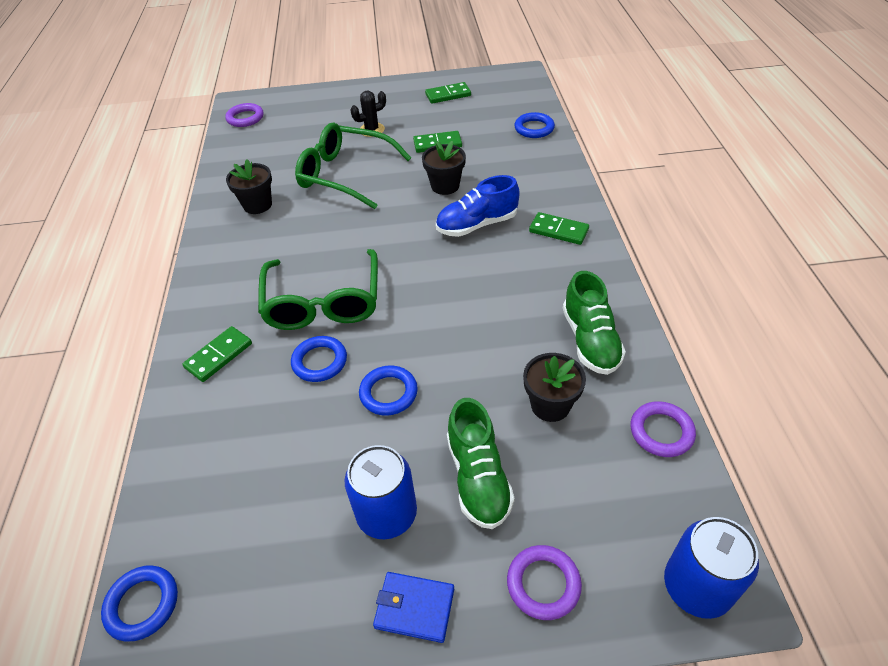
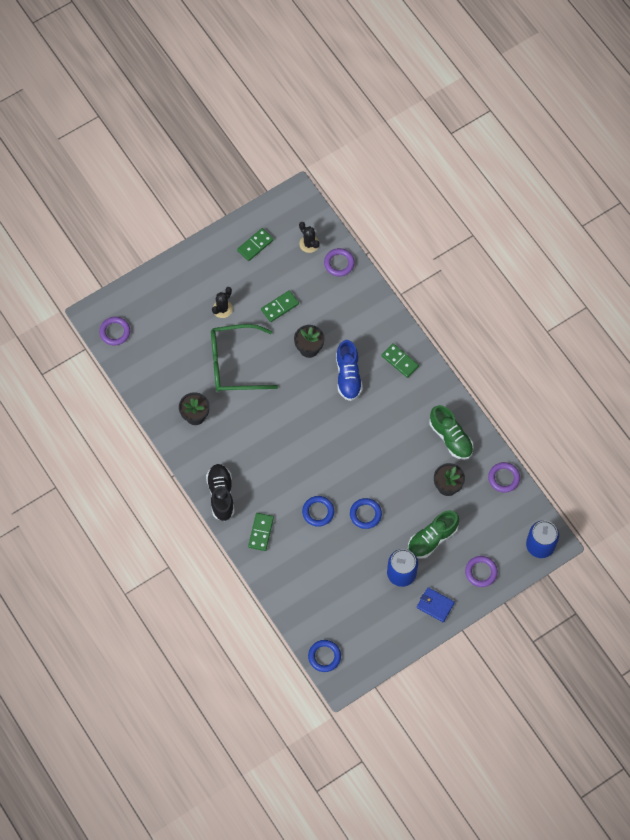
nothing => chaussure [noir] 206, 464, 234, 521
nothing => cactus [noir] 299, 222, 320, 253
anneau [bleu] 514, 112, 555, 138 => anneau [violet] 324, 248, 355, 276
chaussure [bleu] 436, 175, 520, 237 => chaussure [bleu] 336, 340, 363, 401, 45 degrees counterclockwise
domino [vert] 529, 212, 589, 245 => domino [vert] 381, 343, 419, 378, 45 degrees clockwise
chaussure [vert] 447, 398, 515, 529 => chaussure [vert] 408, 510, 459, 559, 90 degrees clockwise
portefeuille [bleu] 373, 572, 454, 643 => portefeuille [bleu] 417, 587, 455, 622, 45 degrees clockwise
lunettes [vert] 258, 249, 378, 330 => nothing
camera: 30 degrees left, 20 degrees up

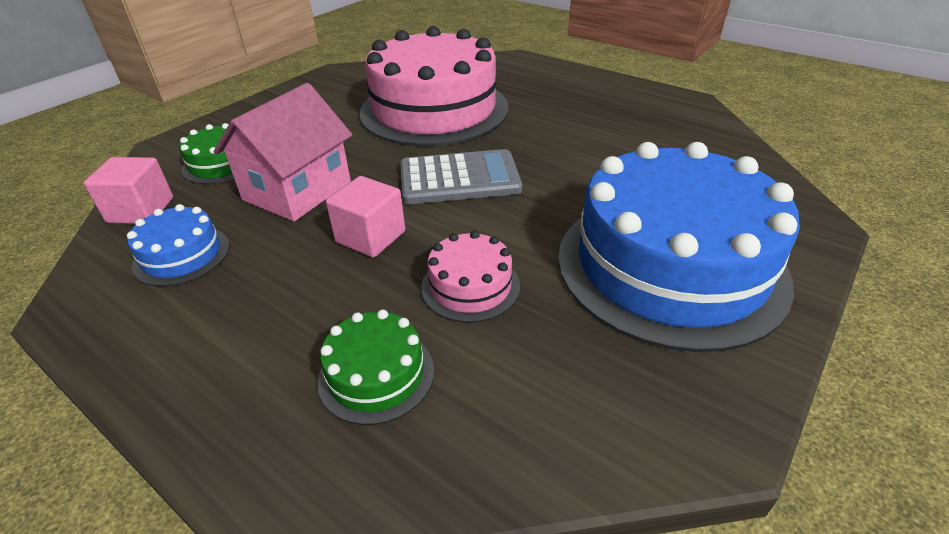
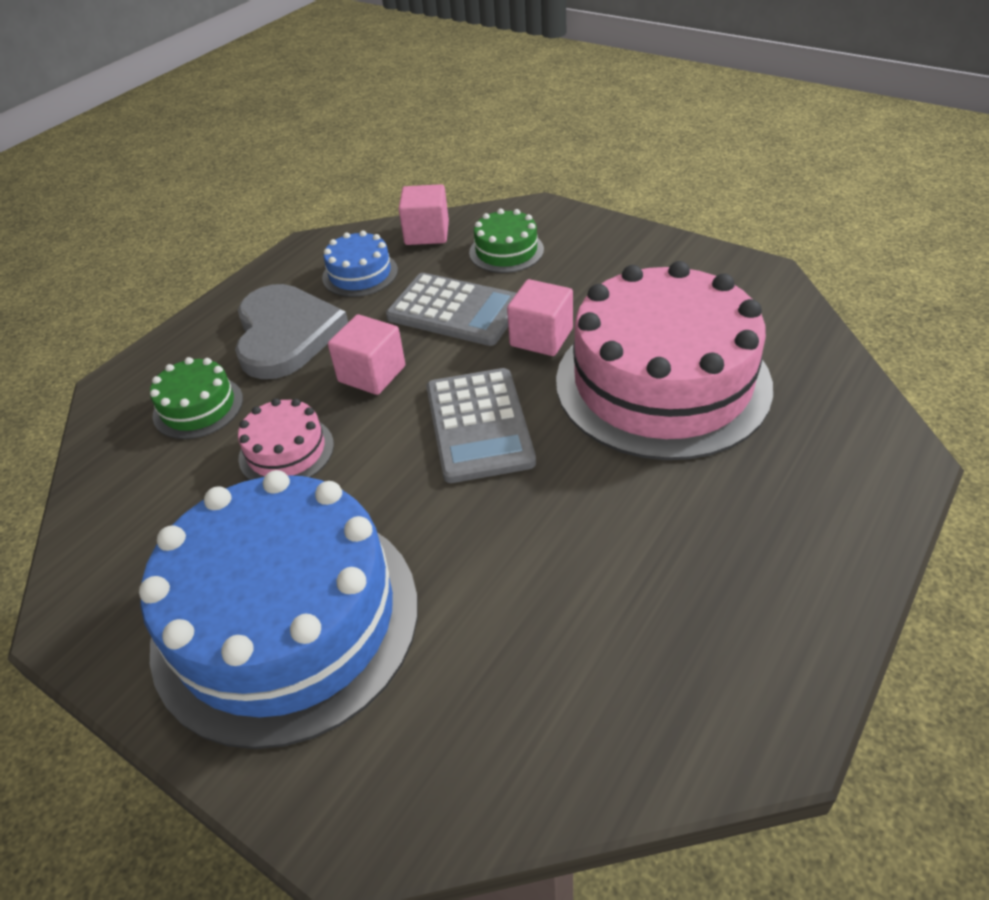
nothing => cœur [gris] 235, 284, 348, 379
maison [rose] 214, 83, 353, 222 => calculatrice [gris] 386, 273, 516, 346
nothing => cube [rose] 507, 279, 573, 356
camera: 90 degrees right, 5 degrees up

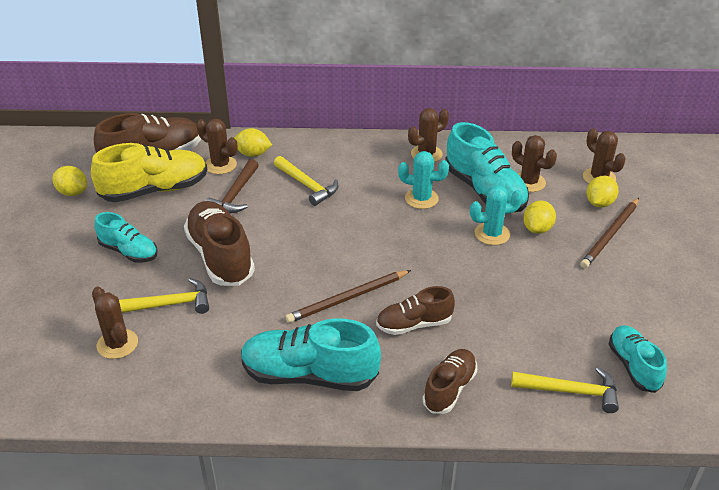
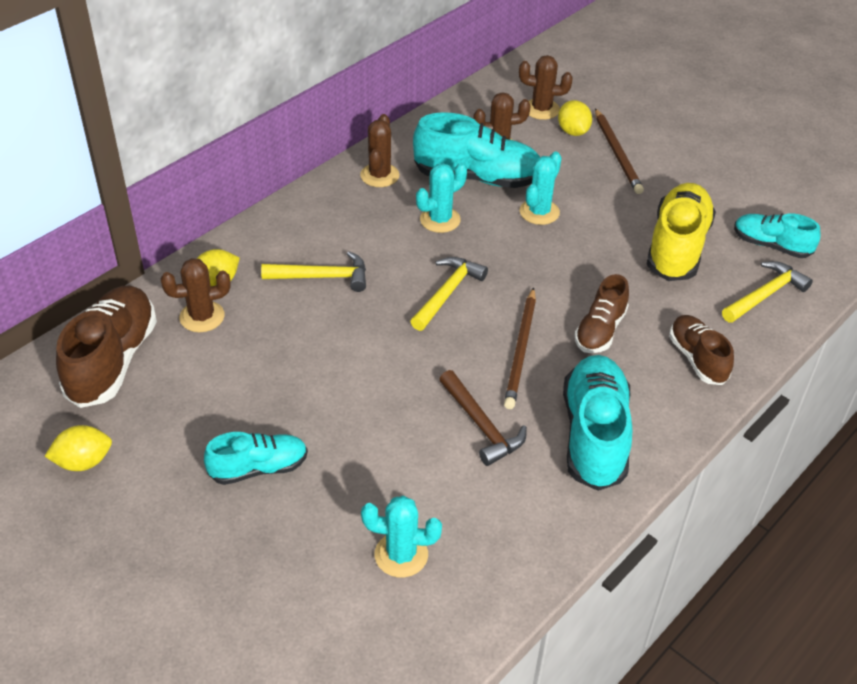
cactus [marron] 92, 287, 138, 359 => cactus [turquoise] 361, 495, 442, 577
marteau [jaune] 119, 278, 209, 314 => marteau [jaune] 410, 257, 488, 331, shifted
marteau [marron] 206, 159, 259, 213 => marteau [marron] 439, 370, 527, 466, shifted
chaussure [turquoise] 241, 318, 381, 391 => chaussure [turquoise] 563, 355, 632, 491, 135 degrees clockwise
chaussure [jaune] 91, 143, 207, 202 => chaussure [jaune] 646, 183, 716, 281, shifted
chaussure [marron] 184, 201, 255, 286 => nothing
citron [jaune] 523, 200, 556, 234 => nothing
camera: 50 degrees left, 5 degrees up

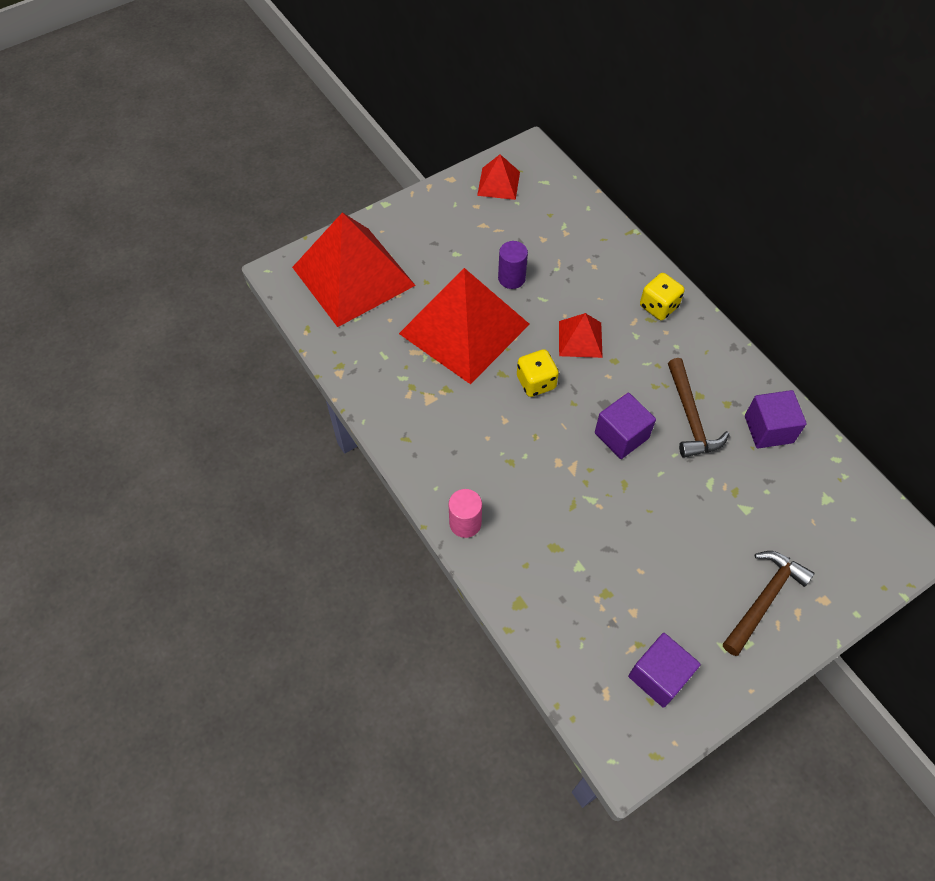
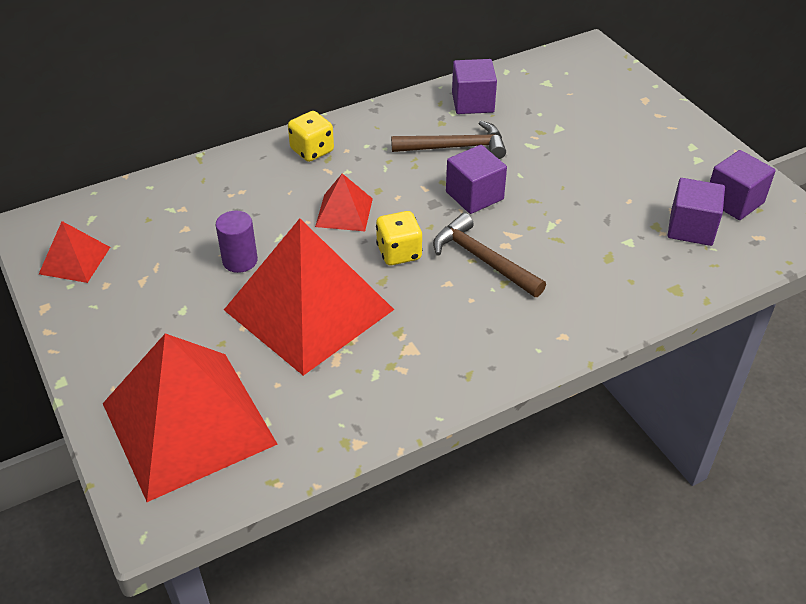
marteau [marron] 723, 551, 814, 656 => marteau [marron] 433, 213, 546, 297, shifted
nothing => cube [violet] 667, 178, 725, 246
cylindre [rose] 449, 489, 482, 538 => nothing
camera: 85 degrees left, 15 degrees down

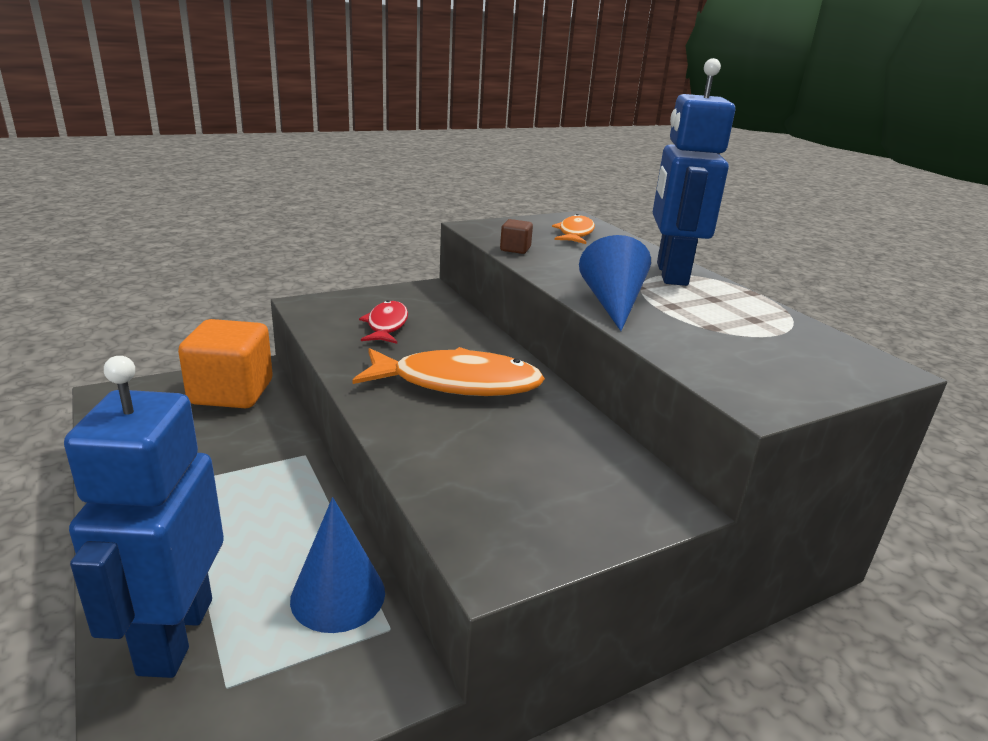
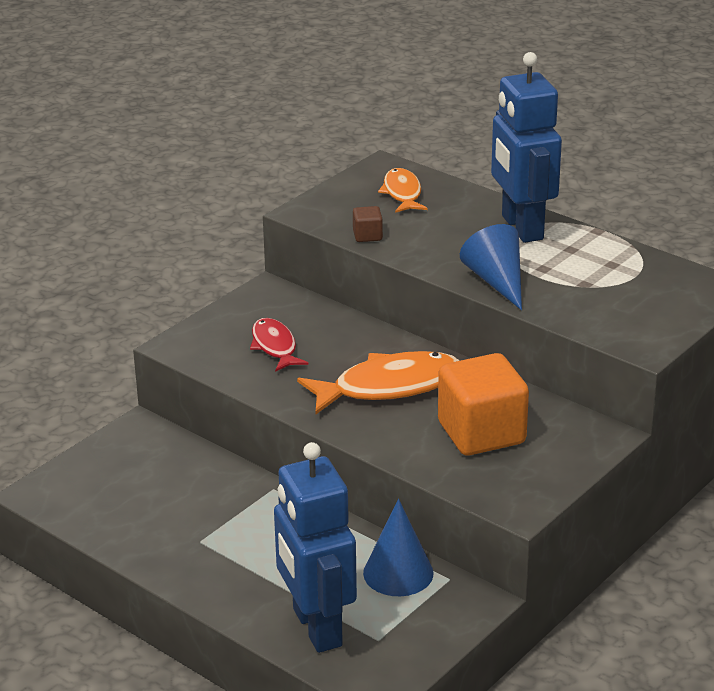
cube [orange] 178, 319, 273, 408 => cube [orange] 438, 353, 529, 456, shifted
camera: 20 degrees left, 5 degrees up

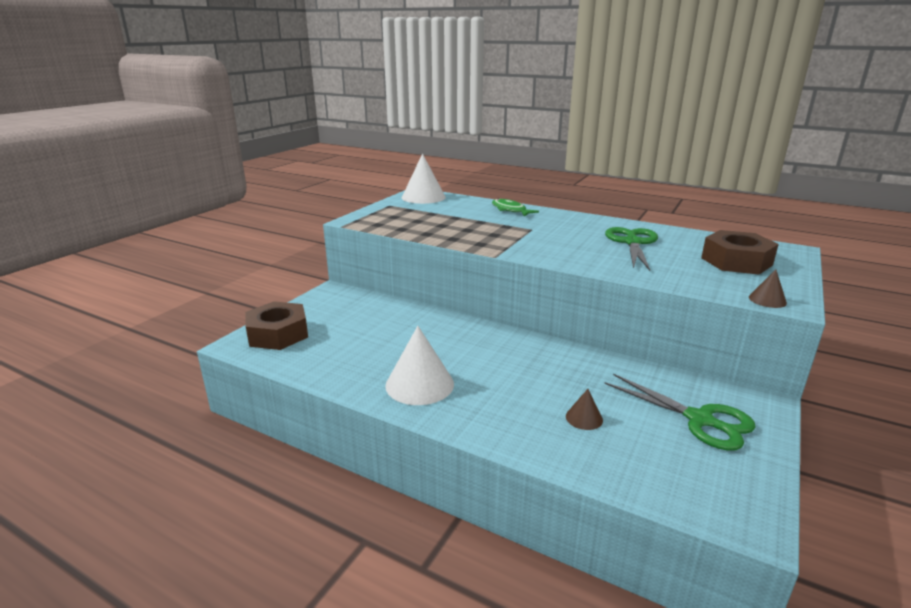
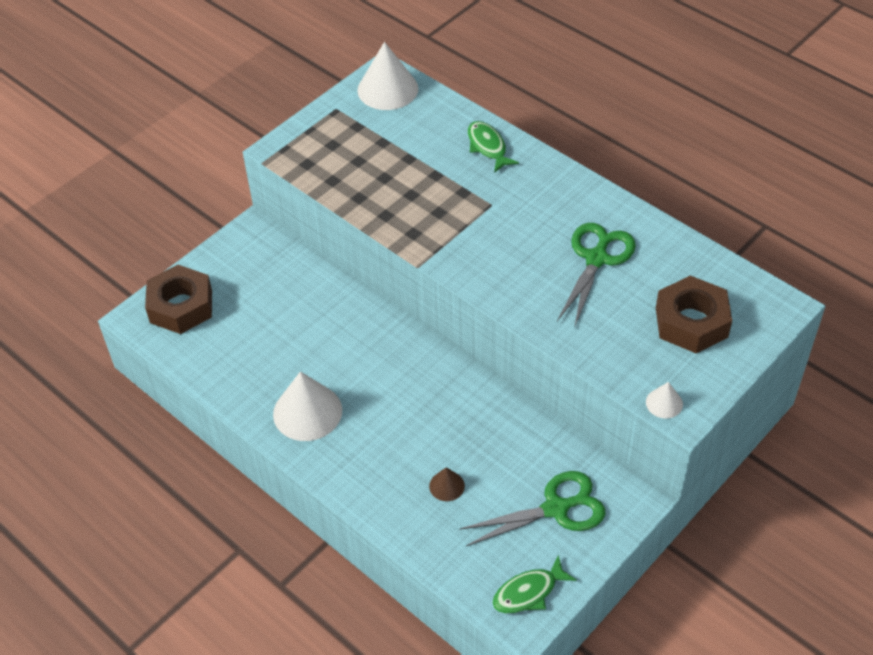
ciseaux [vert] 604, 374, 756, 451 => ciseaux [vert] 459, 471, 605, 546, 75 degrees counterclockwise
nothing => poisson [vert] 492, 555, 577, 613
cône [marron] 749, 269, 787, 308 => cône [blanc] 646, 382, 683, 418
camera: 15 degrees right, 25 degrees up

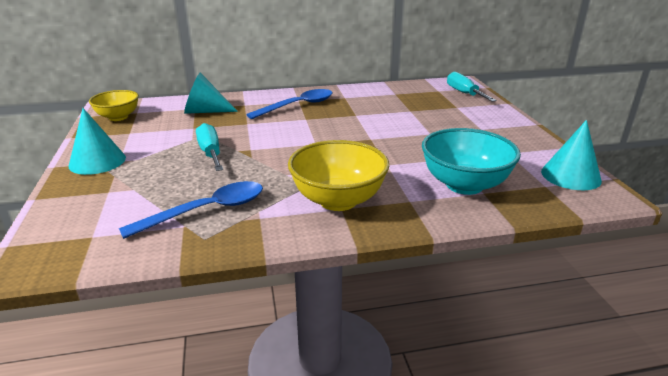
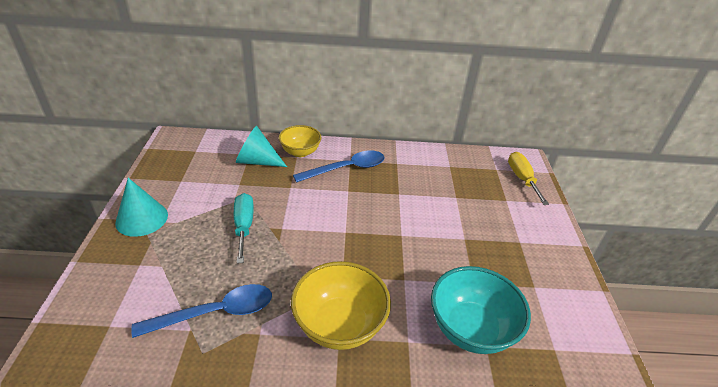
bol [jaune] 89, 90, 139, 121 => bol [jaune] 279, 125, 321, 157, shifted
tournevis [turquoise] 447, 72, 497, 102 => tournevis [jaune] 508, 152, 549, 205
cône [turquoise] 541, 120, 602, 190 => nothing
camera: 10 degrees right, 10 degrees up

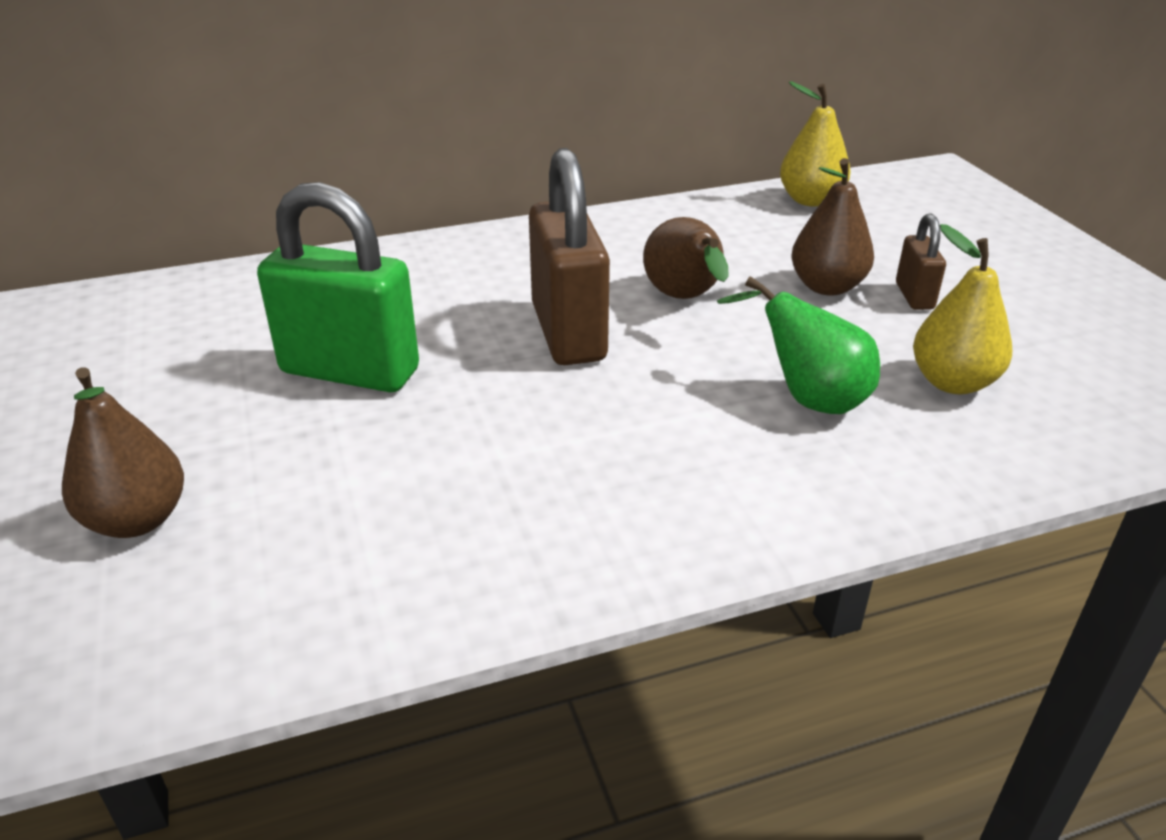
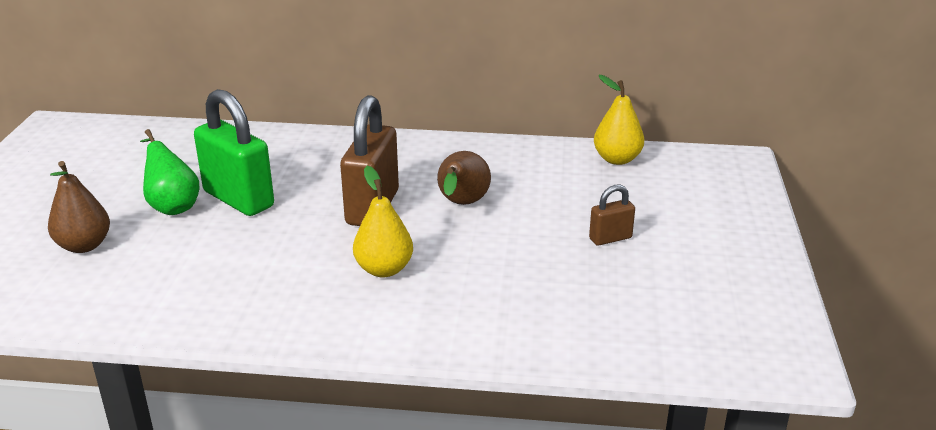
poire [vert] 717, 276, 880, 414 => poire [vert] 140, 129, 199, 215, shifted
poire [jaune] 913, 224, 1012, 394 => poire [jaune] 353, 166, 413, 277, shifted
cadenas [marron] 896, 213, 946, 310 => cadenas [marron] 589, 185, 635, 246, 45 degrees clockwise
poire [marron] 791, 158, 874, 296 => nothing
camera: 25 degrees right, 5 degrees down

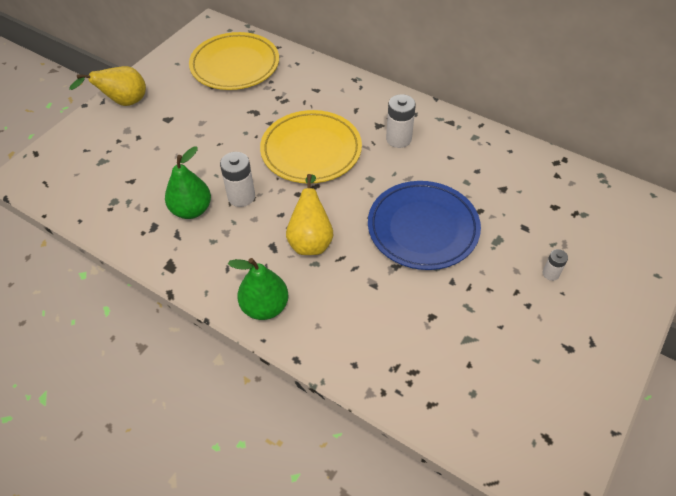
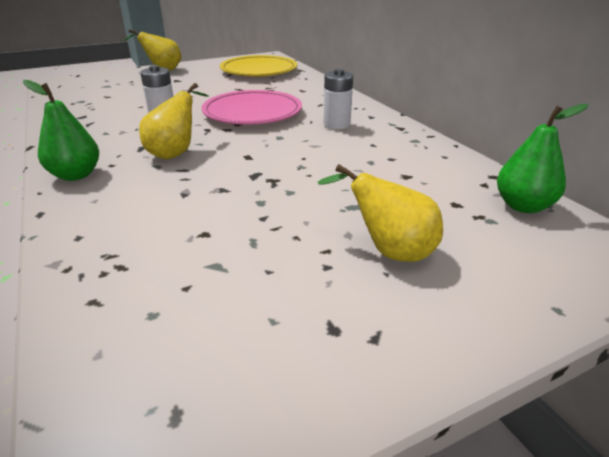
assiette [jaune] 260, 110, 362, 183 => assiette [rose] 201, 90, 302, 125
pile [blanc] 543, 249, 568, 281 => poire [jaune] 318, 164, 443, 262
poire [vert] 165, 146, 211, 219 => poire [vert] 497, 104, 588, 213, shifted
assiette [bleu] 368, 181, 481, 270 => nothing
camera: 30 degrees right, 20 degrees down

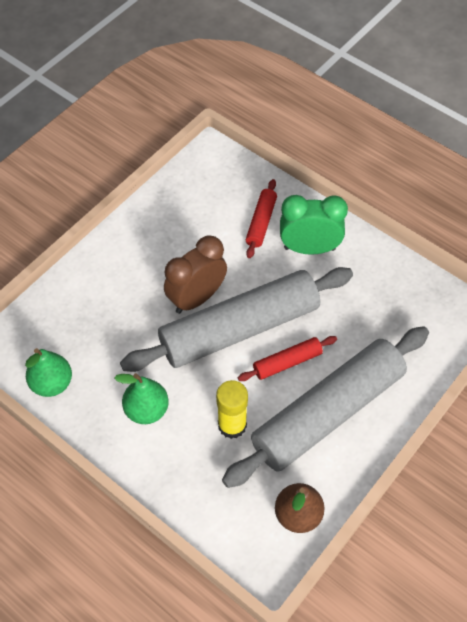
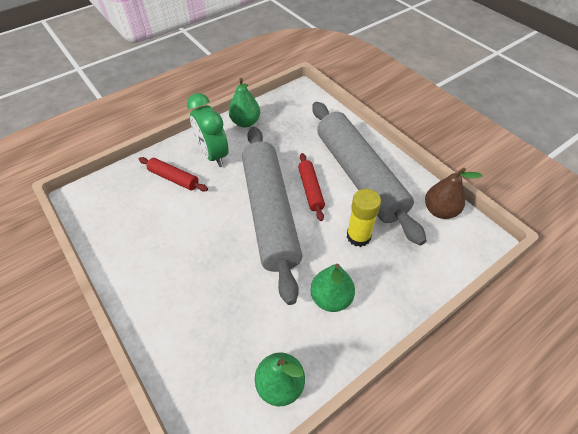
réveil [vert] 280, 195, 348, 255 => réveil [vert] 187, 93, 229, 167, 45 degrees counterclockwise
nothing => poire [vert] 229, 78, 260, 127
réveil [marron] 164, 235, 227, 314 => nothing
camera: 75 degrees left, 5 degrees down

